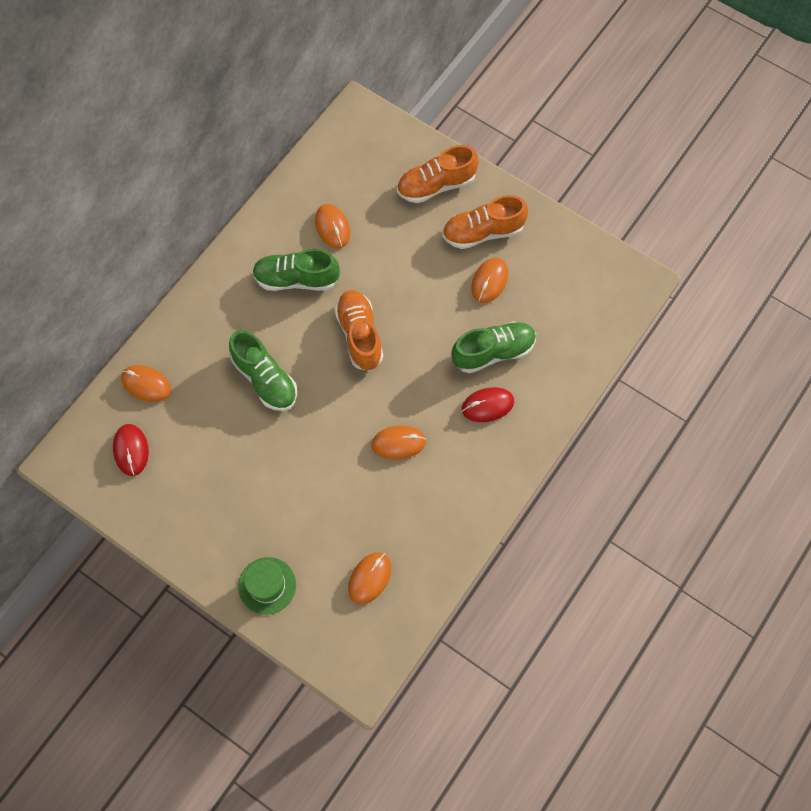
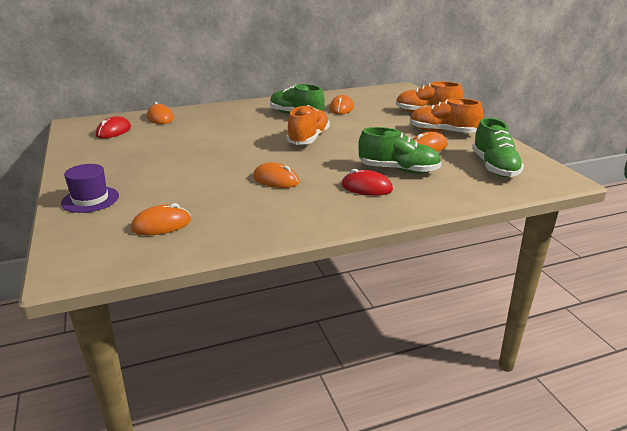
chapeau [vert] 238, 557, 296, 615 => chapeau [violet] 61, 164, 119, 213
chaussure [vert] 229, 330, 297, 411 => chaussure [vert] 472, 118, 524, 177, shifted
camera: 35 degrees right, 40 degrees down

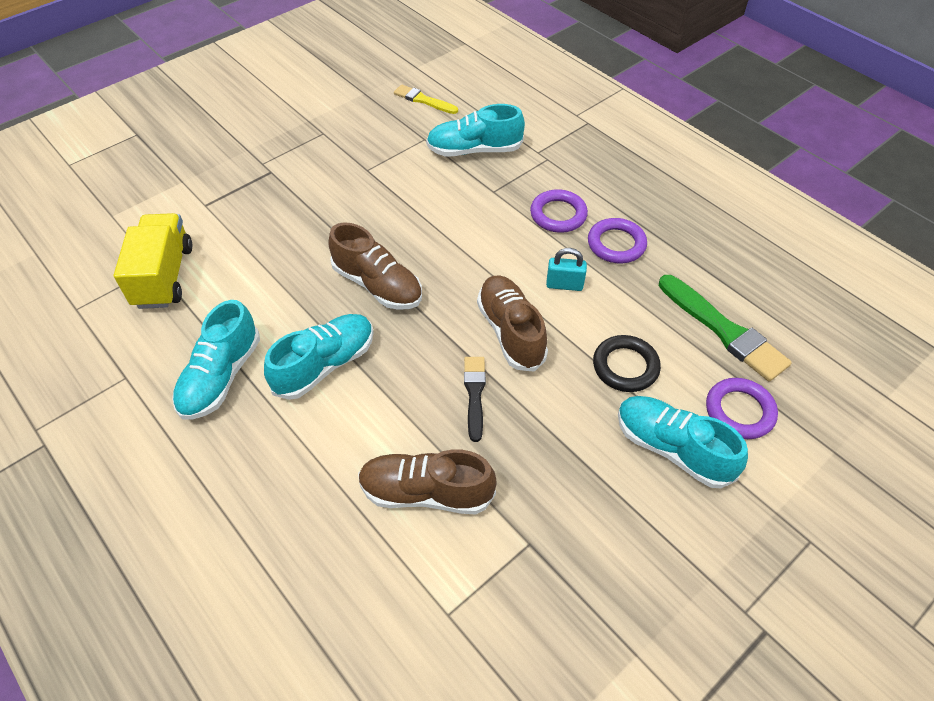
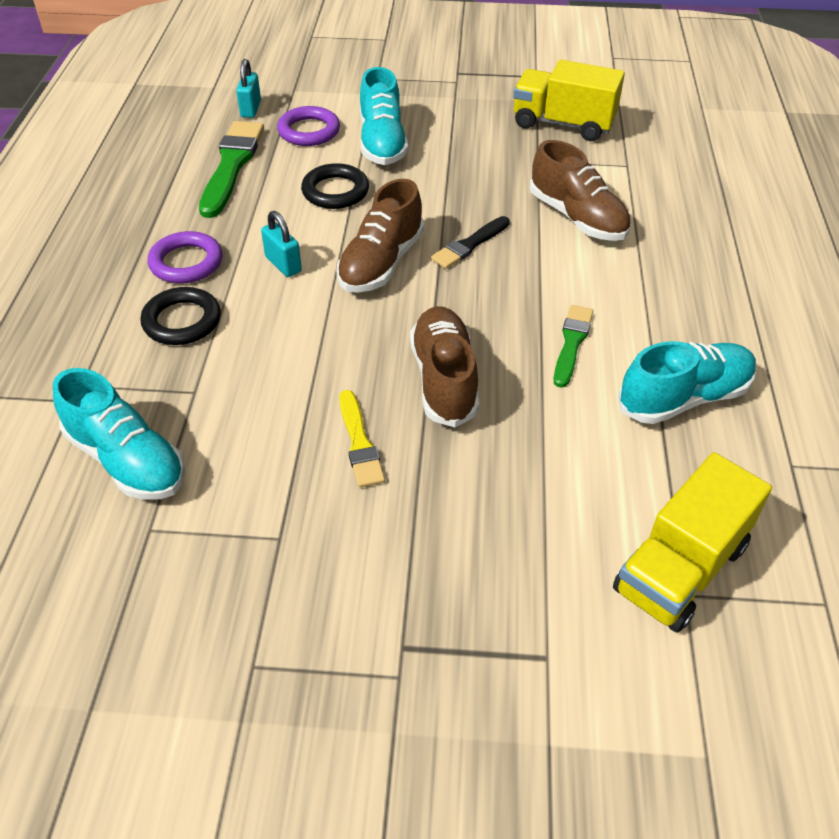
anneau [violet] 530, 189, 588, 233 => anneau [noir] 141, 287, 221, 345
nothing => cadenas [turquoise] 236, 59, 261, 118
pinceau [jaune] 394, 85, 458, 114 => pinceau [jaune] 339, 390, 385, 488, shifted
nothing => camion [jaune] 513, 60, 625, 141
chaussure [turquoise] 264, 314, 374, 400 => pinceau [vert] 553, 305, 593, 388
camera: 135 degrees left, 5 degrees down

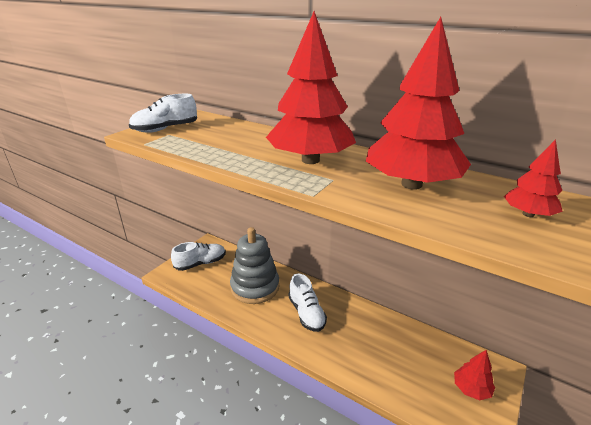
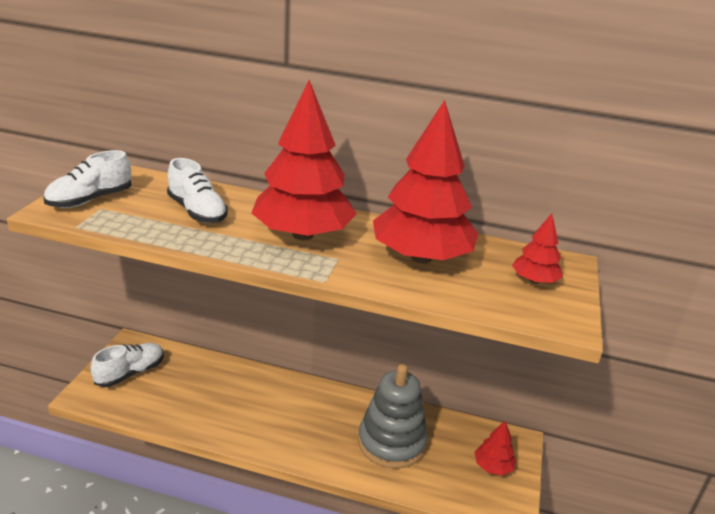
chaussure [blanc] 288, 273, 327, 332 => chaussure [blanc] 167, 158, 228, 223, shifted
jouet à empiler [gris] 230, 227, 279, 304 => jouet à empiler [gris] 358, 364, 428, 469, shifted
camera: 20 degrees left, 0 degrees up

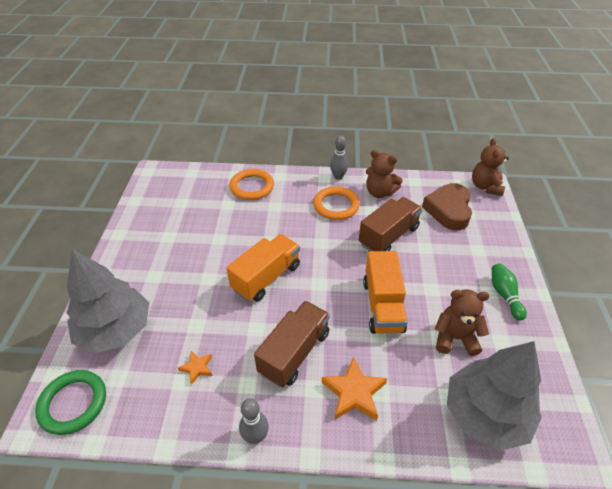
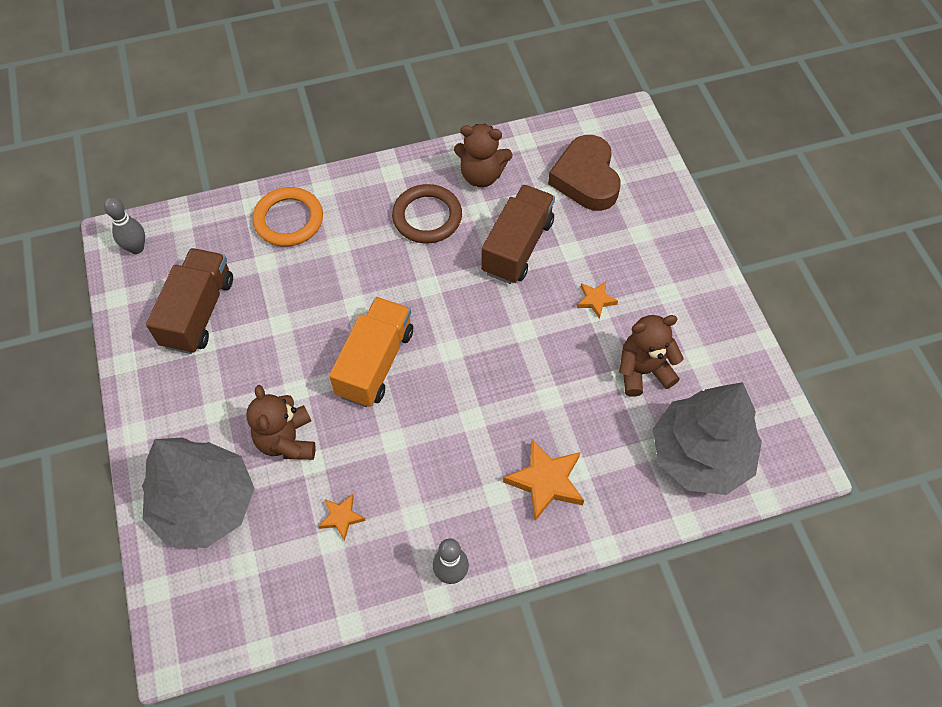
quille [gris] 330, 136, 348, 180 => quille [gris] 104, 197, 145, 254, shifted
camion [marron] 254, 301, 330, 387 => camion [marron] 146, 248, 233, 354, shifted
ours en peluche [marron] 472, 138, 509, 196 => ours en peluche [marron] 246, 385, 315, 460, shifted
anneau [orange] 313, 186, 360, 220 => anneau [marron] 392, 184, 462, 243
nothing => étoile [orange] 577, 282, 618, 319
anneau [vert] 35, 370, 106, 435 => nothing
camion [orange] 363, 251, 408, 334 => nothing
quille [vert] 492, 263, 527, 320 => nothing
camera: 20 degrees left, 15 degrees up

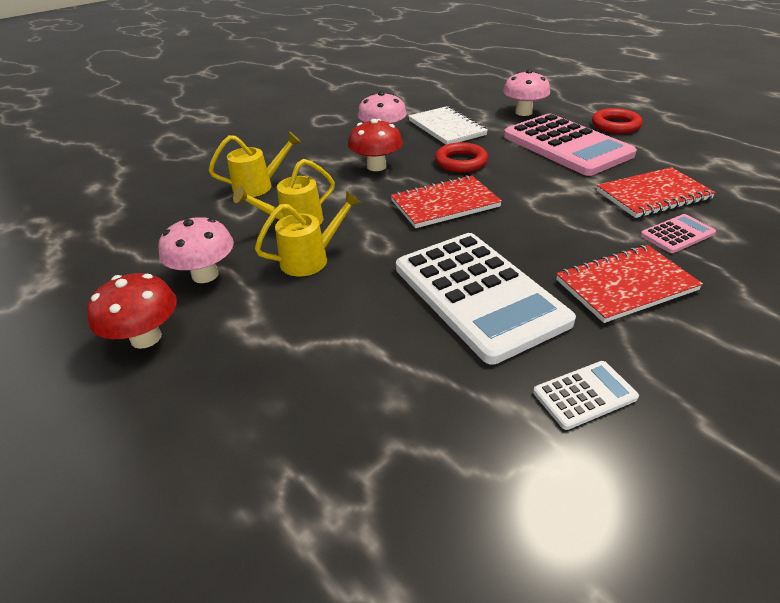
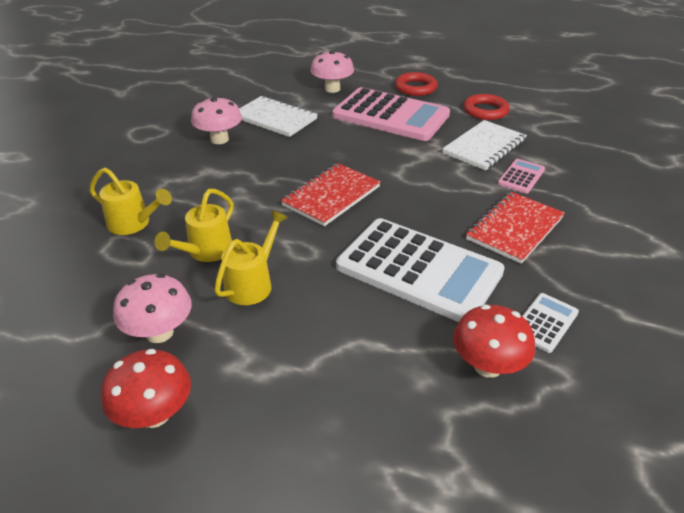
arrosoir [jaune] 209, 131, 301, 197 => arrosoir [jaune] 89, 168, 172, 235, 75 degrees clockwise
carnet [rouge] 597, 167, 716, 218 => carnet [blanc] 442, 120, 527, 170
champignon [rouge] 348, 119, 403, 171 => champignon [rouge] 453, 305, 535, 378, shifted
anneau [rouge] 435, 142, 488, 172 => anneau [rouge] 463, 94, 510, 120, shifted
camera: 30 degrees left, 0 degrees up

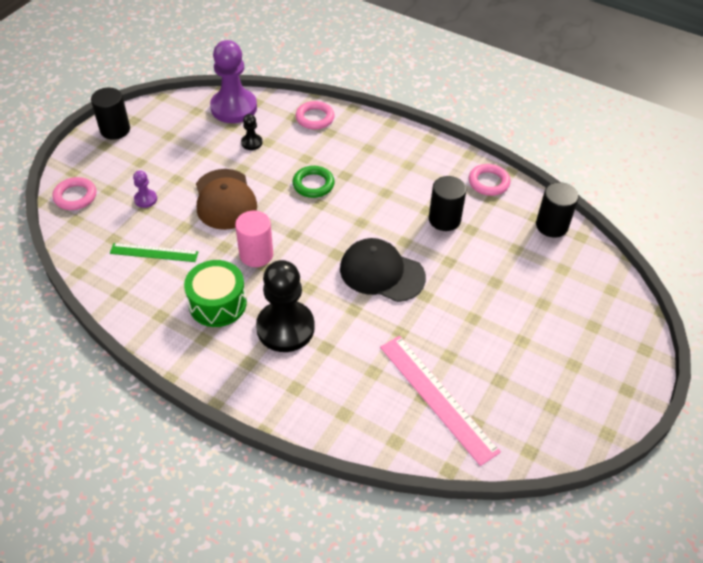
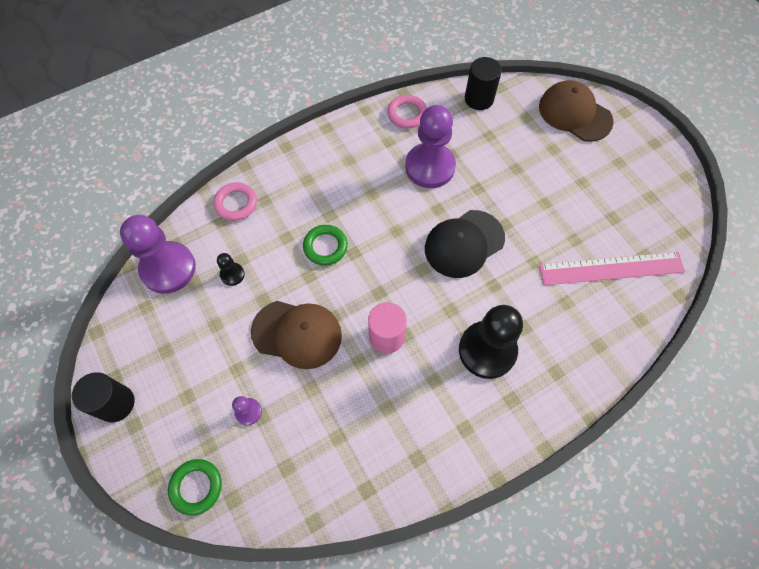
anneau [rose] 52, 177, 96, 210 => anneau [vert] 168, 459, 222, 516
cylindre [noir] 429, 176, 467, 231 => pion [violet] 405, 105, 456, 188
nothing => casquette [marron] 539, 80, 614, 142
règle [vert] 110, 243, 198, 262 => nothing
tambour [vert] 184, 260, 247, 327 => nothing
camera: 60 degrees left, 15 degrees up

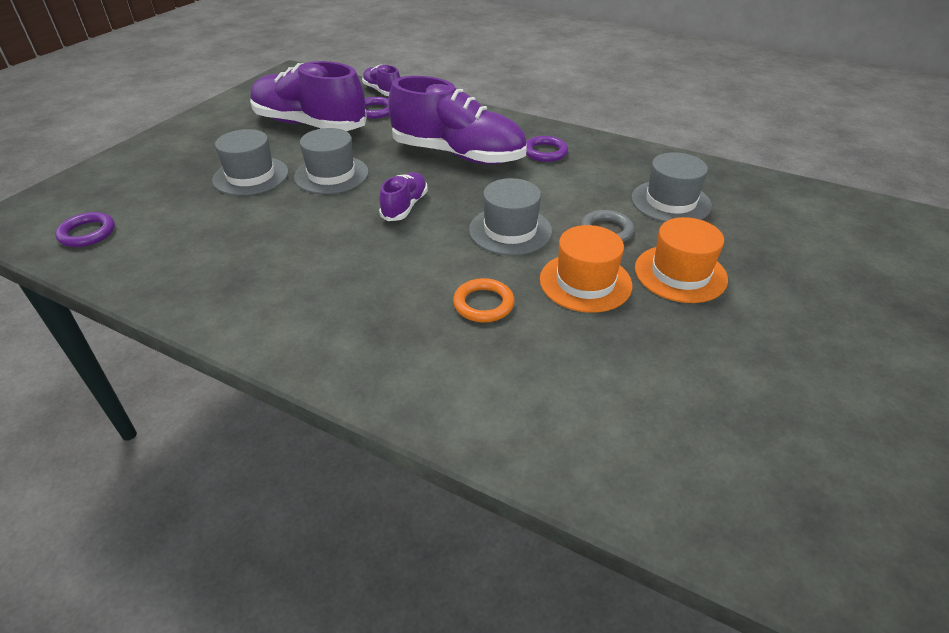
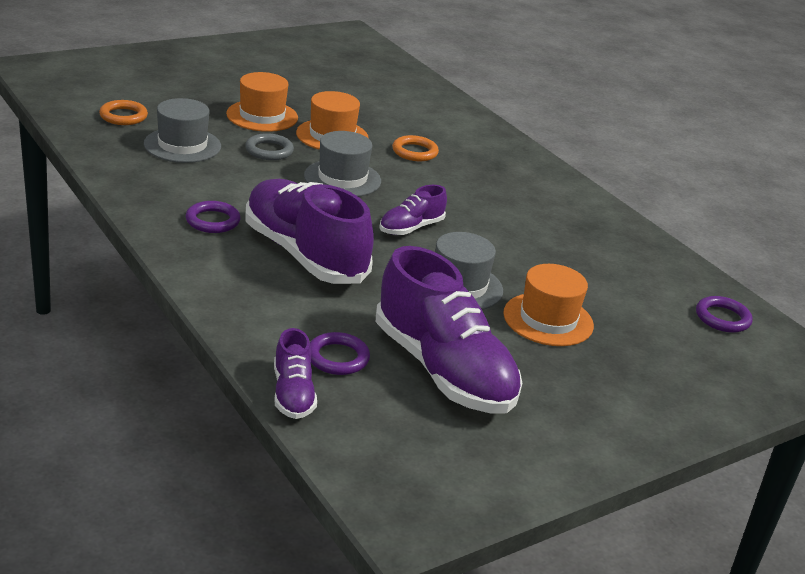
nothing => anneau [orange] 99, 100, 148, 125
chapeau [gris] 212, 129, 289, 196 => chapeau [orange] 503, 264, 594, 346
camera: 155 degrees left, 10 degrees down

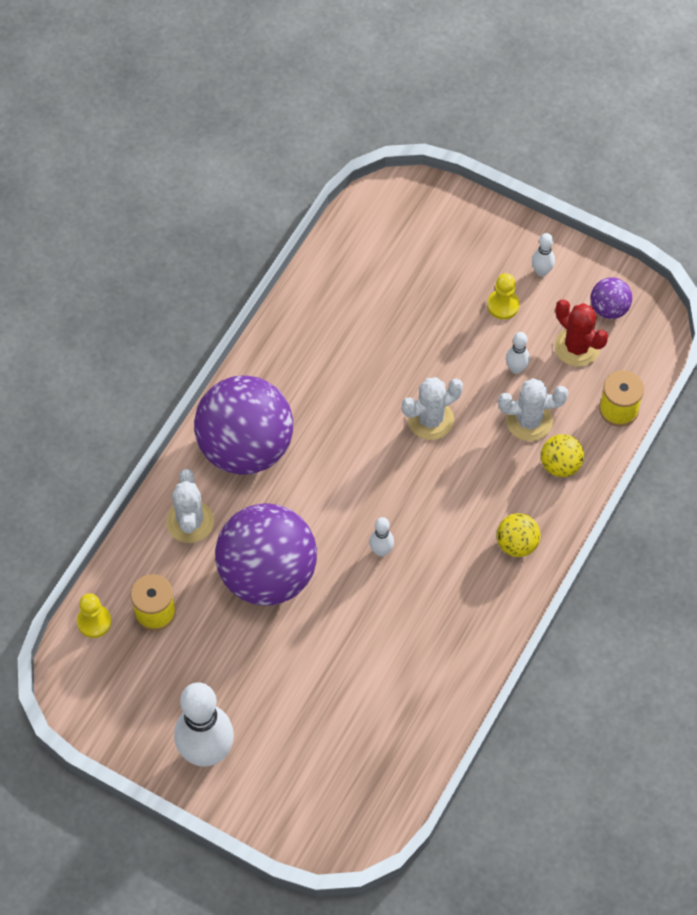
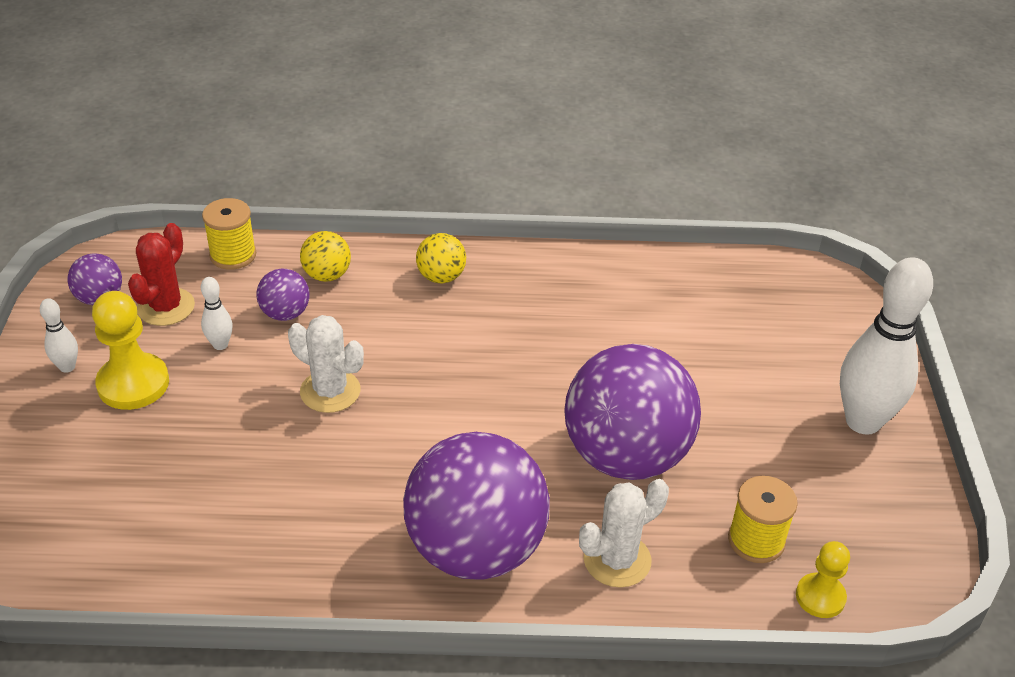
pion [jaune] 487, 273, 520, 320 => pion [jaune] 92, 291, 169, 410, x1.64
cactus [blanc] 498, 378, 568, 441 => balle [violet] 256, 269, 310, 321
quille [blanc] 369, 517, 394, 557 => nothing
camera: 120 degrees left, 20 degrees down

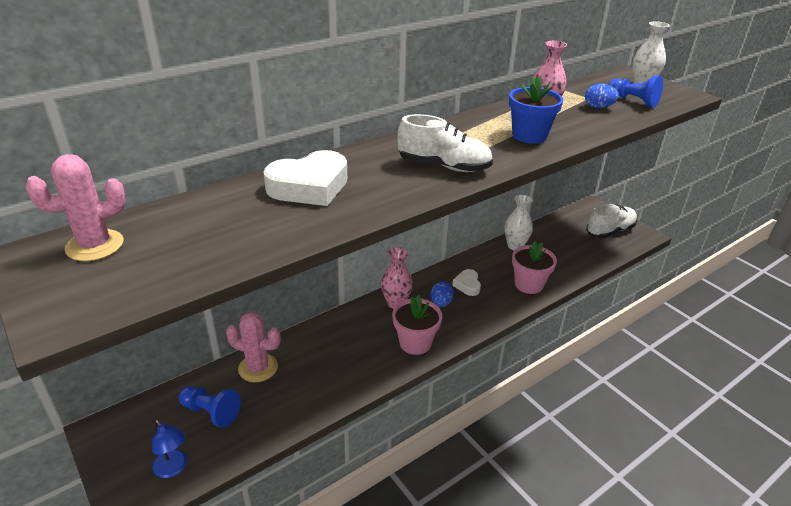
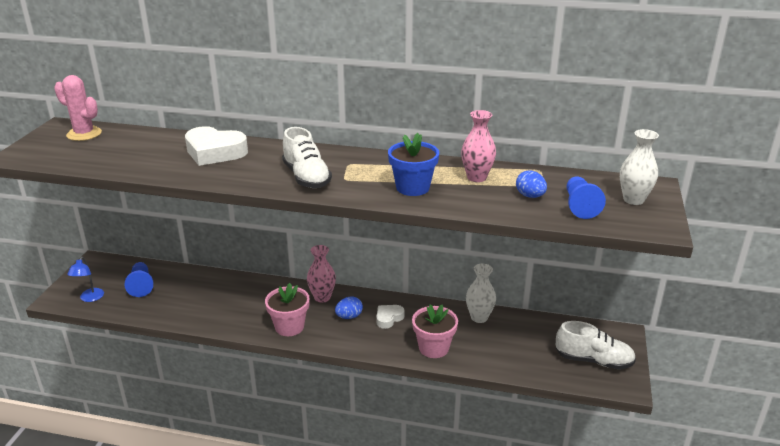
cactus [rose] 226, 312, 281, 382 => nothing
camera: 50 degrees right, 5 degrees down

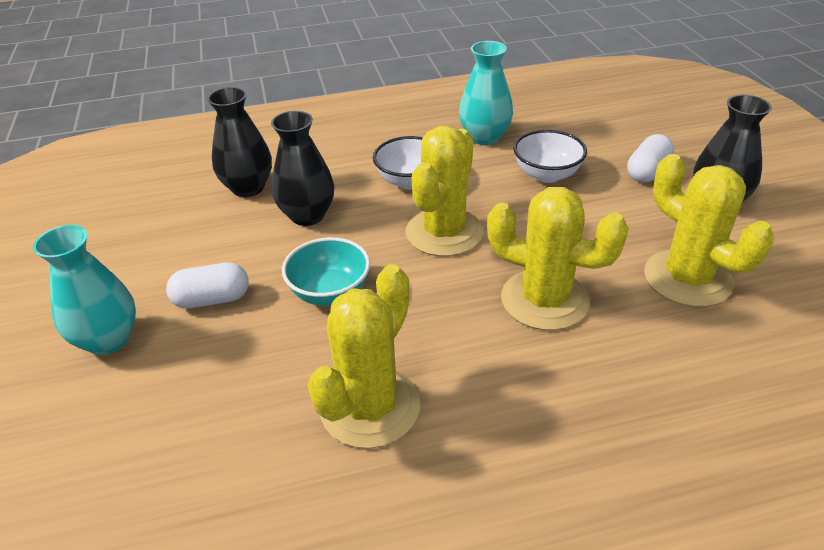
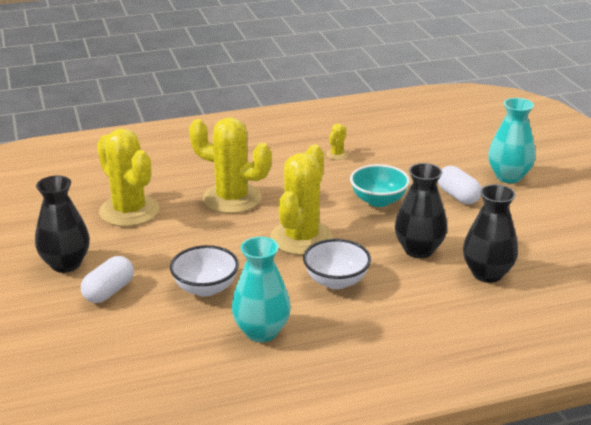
cactus [jaune] 308, 264, 421, 449 => cactus [jaune] 326, 124, 349, 160, x0.42
gélule [blanc] 166, 262, 249, 309 => gélule [blanc] 438, 166, 481, 204, 75 degrees clockwise
camera: 175 degrees right, 10 degrees down

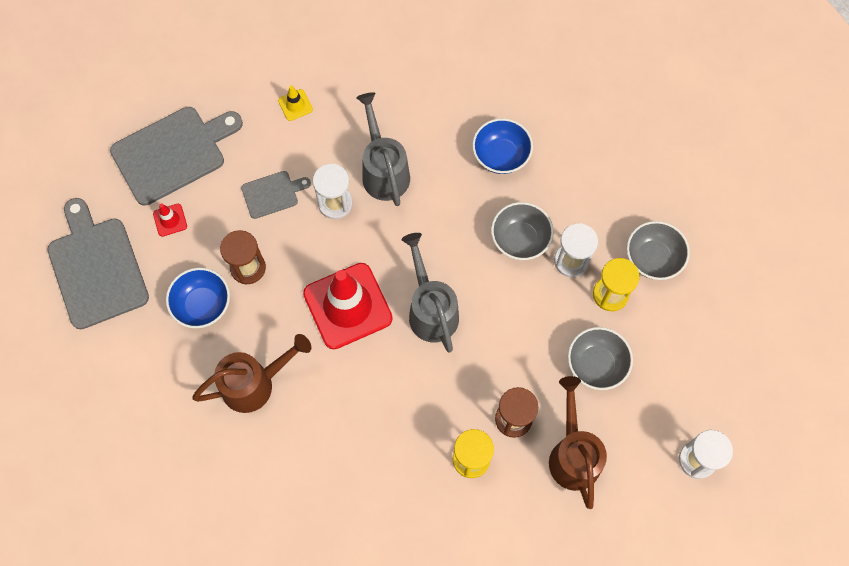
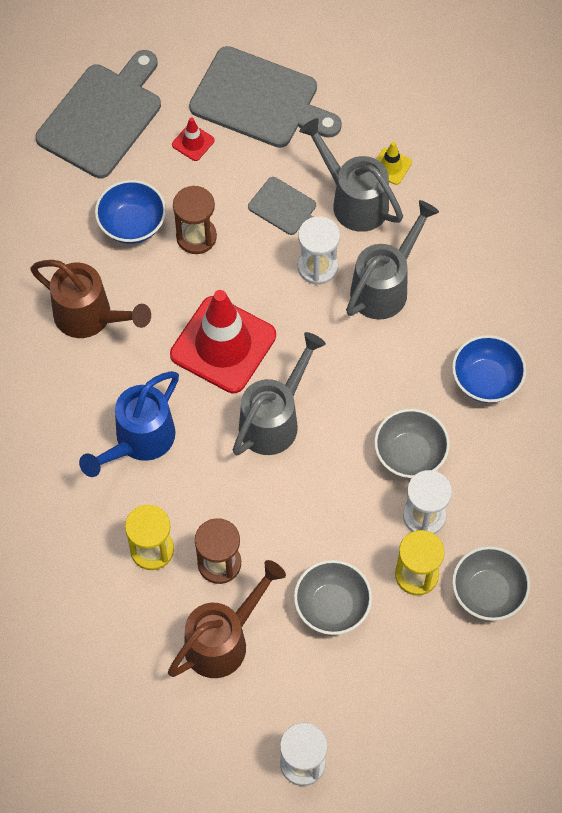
nothing => arrosoir [bleu] 79, 371, 179, 477
nothing => arrosoir [gris] 299, 118, 403, 232
camera: 55 degrees right, 5 degrees down

